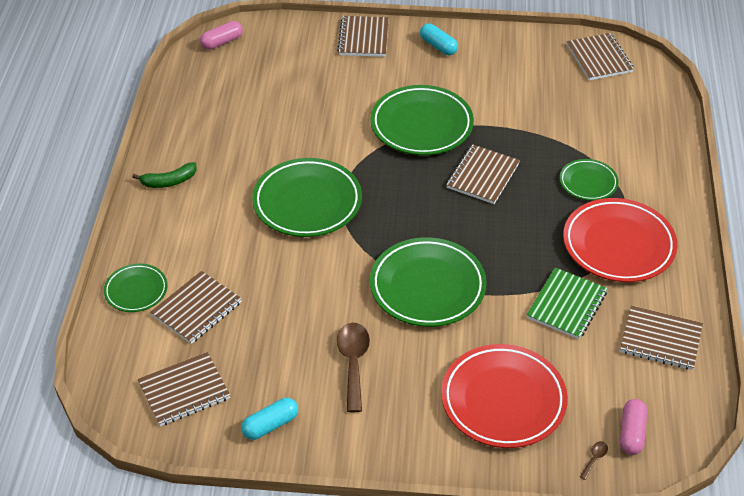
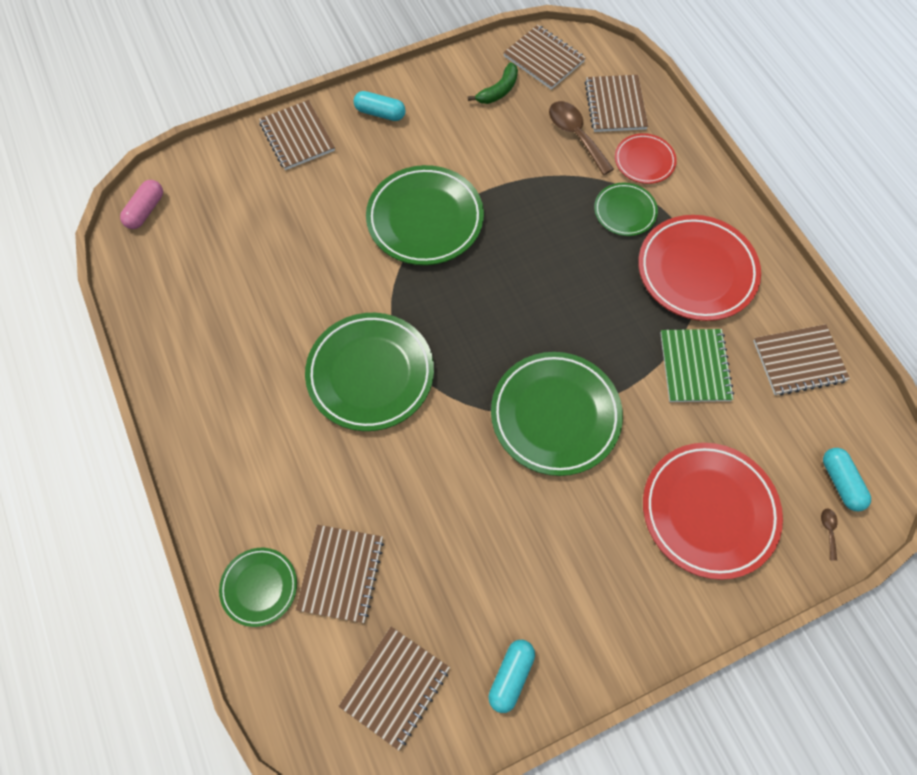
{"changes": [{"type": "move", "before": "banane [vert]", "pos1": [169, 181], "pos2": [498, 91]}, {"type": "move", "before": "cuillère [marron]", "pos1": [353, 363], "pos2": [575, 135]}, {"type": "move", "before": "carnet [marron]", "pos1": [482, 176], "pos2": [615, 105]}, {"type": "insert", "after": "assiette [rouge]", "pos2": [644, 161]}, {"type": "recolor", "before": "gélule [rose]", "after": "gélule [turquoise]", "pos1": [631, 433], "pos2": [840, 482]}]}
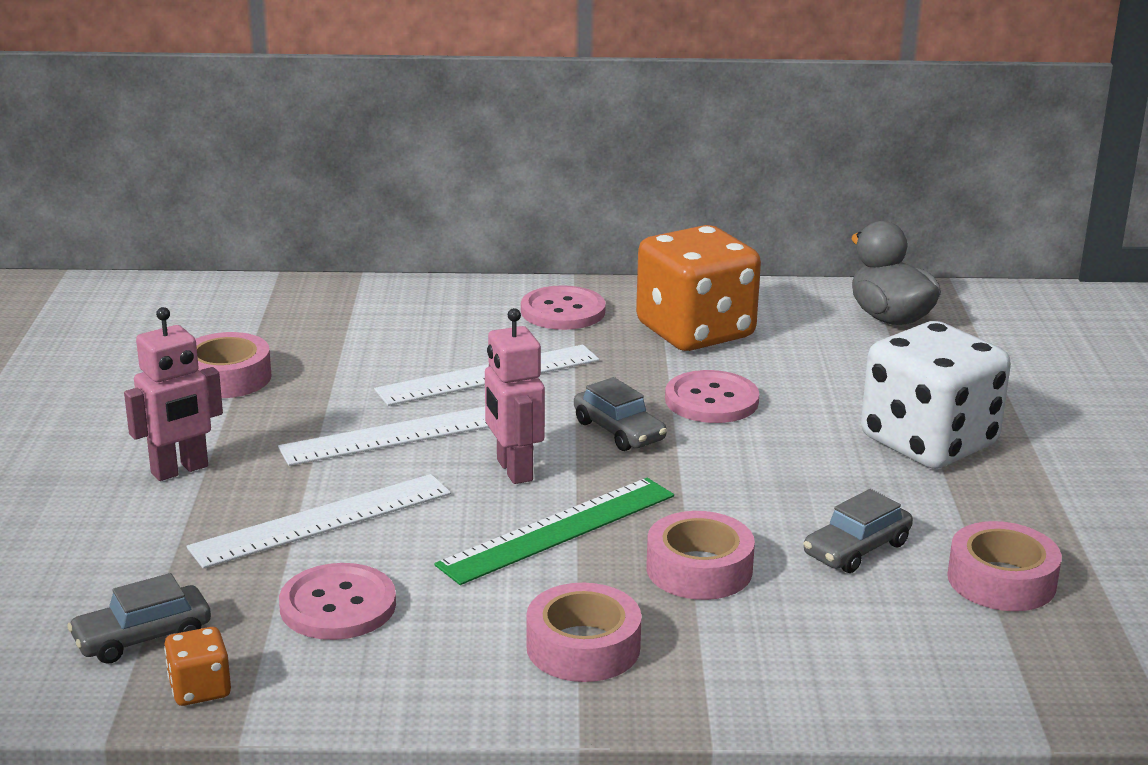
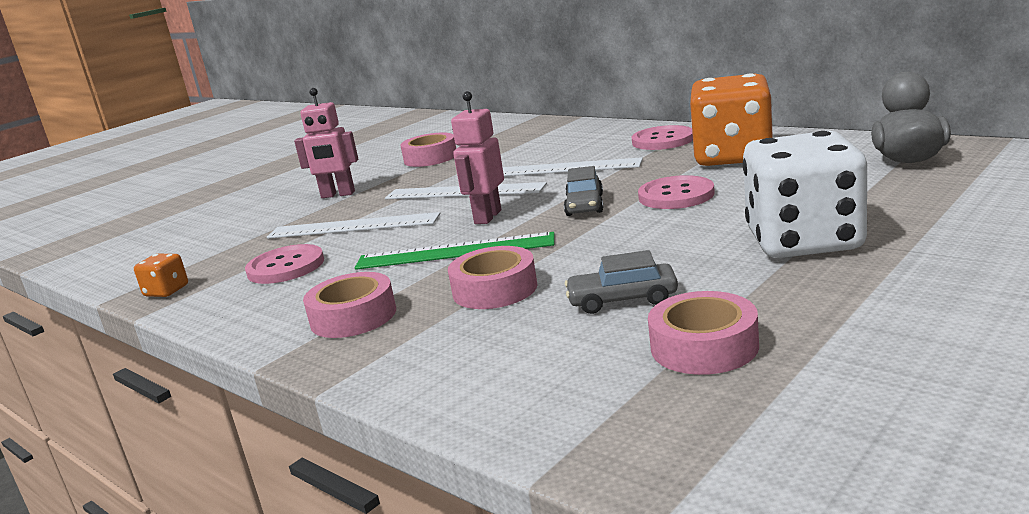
{"changes": [{"type": "delete", "before": "voiture [gris]", "pos1": [142, 637]}]}
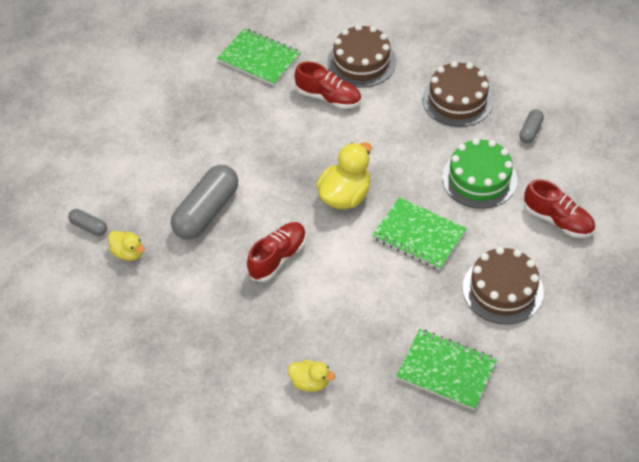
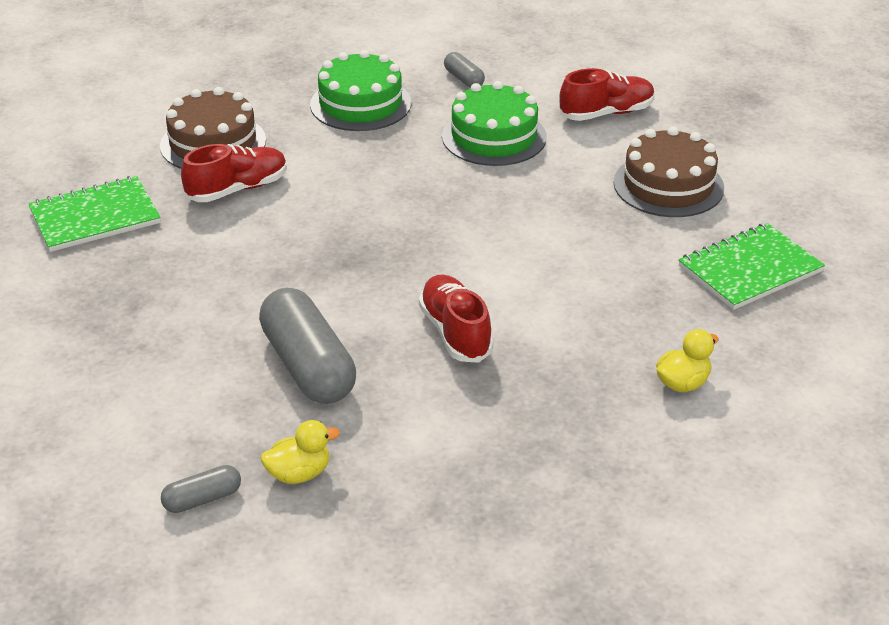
{"changes": [{"type": "recolor", "before": "gâteau [marron]", "after": "gâteau [vert]", "pos1": [457, 99], "pos2": [360, 104]}, {"type": "delete", "before": "canard [jaune]", "pos1": [345, 195]}, {"type": "delete", "before": "carnet [vert]", "pos1": [419, 235]}]}
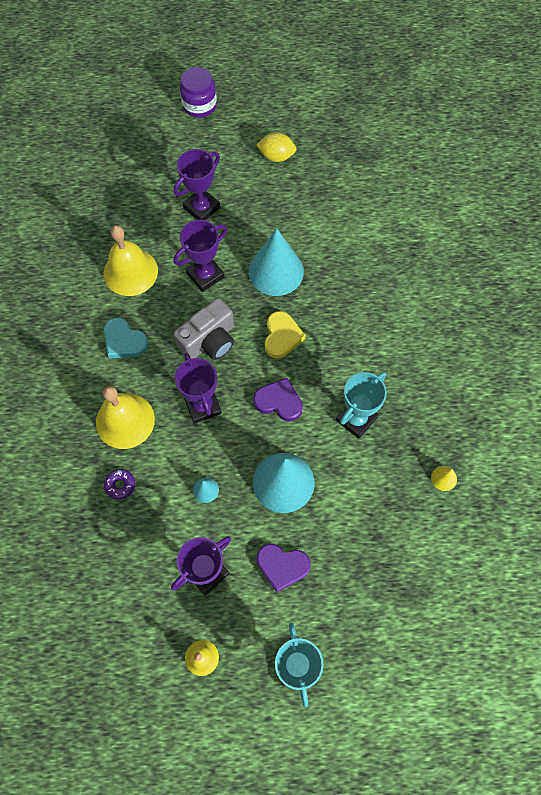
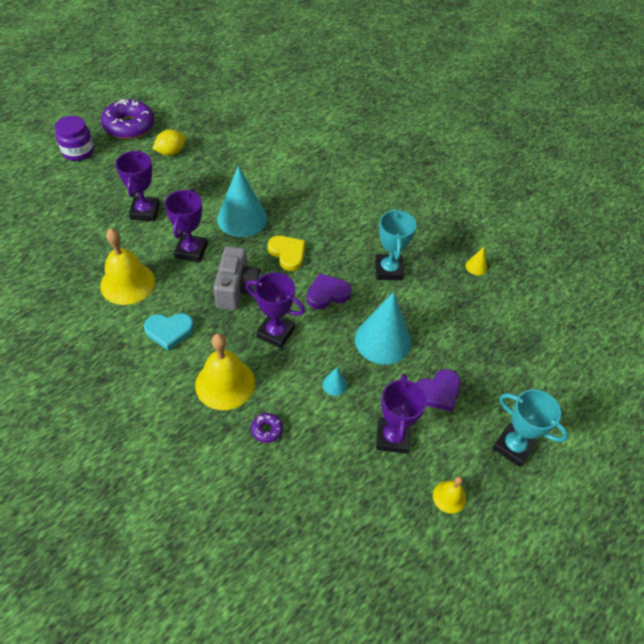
{"changes": [{"type": "insert", "after": "beignet [violet]", "pos2": [129, 126]}]}
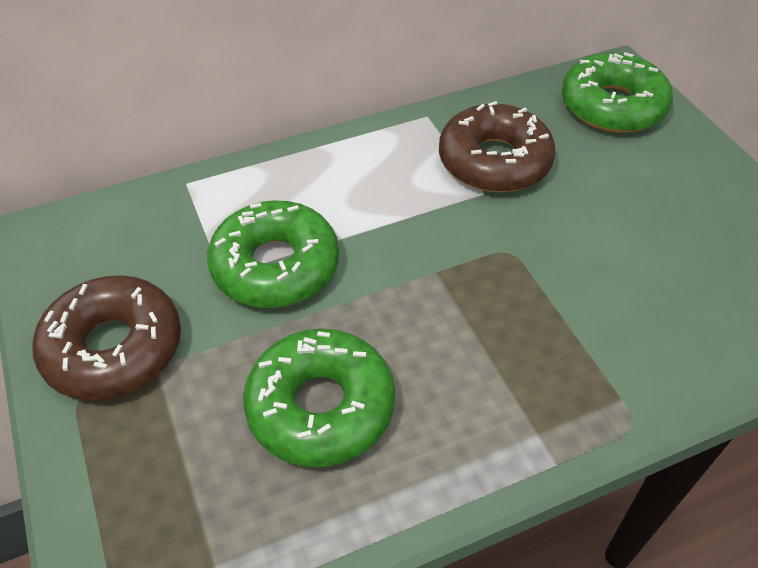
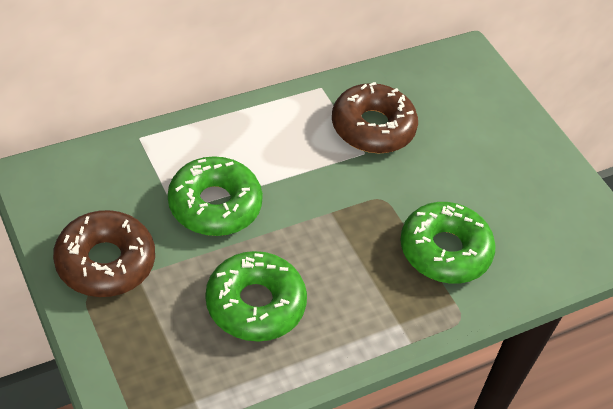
{"changes": [{"type": "move", "before": "beignet [vert]", "pos1": [612, 106], "pos2": [444, 251]}]}
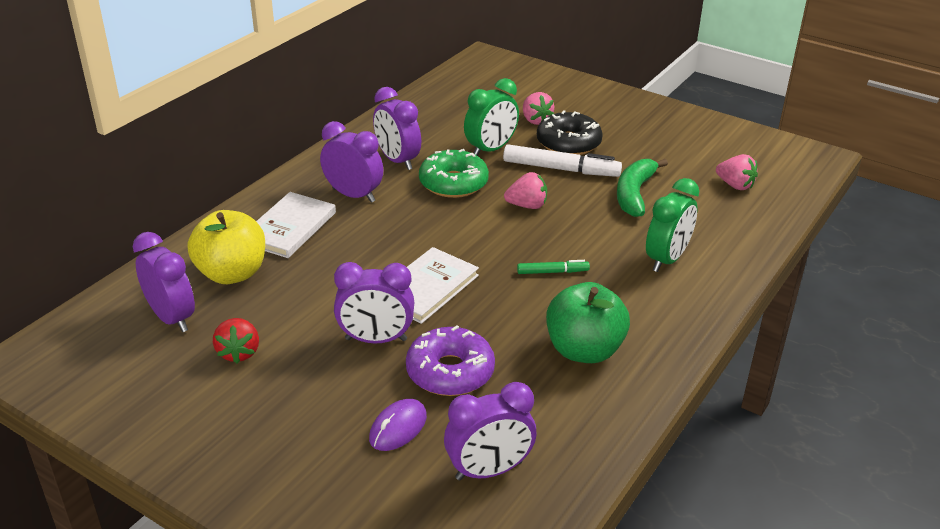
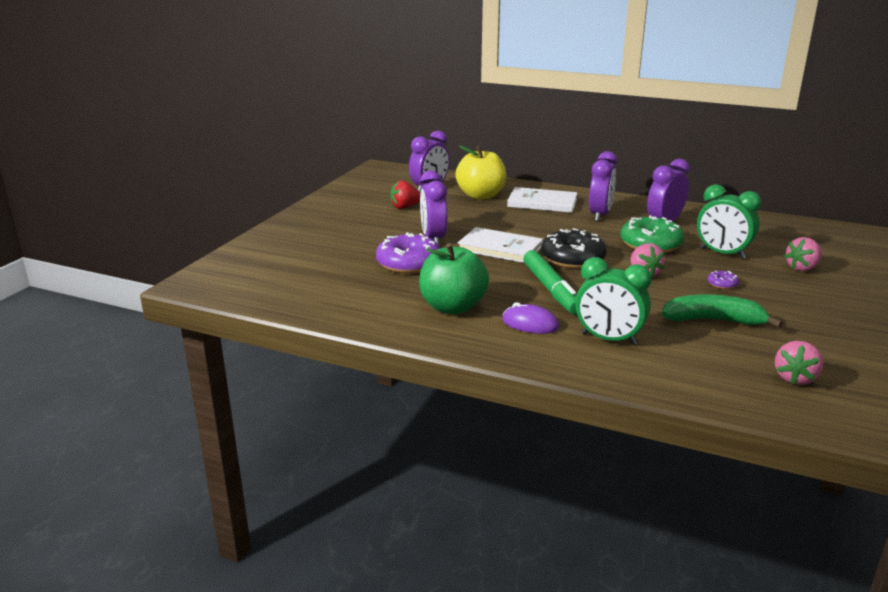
{"changes": [{"type": "move", "before": "souris [violet]", "pos1": [398, 428], "pos2": [530, 324]}, {"type": "resize", "before": "feutre [vert]", "pos1": [552, 272], "pos2": [551, 289], "scale": 1.89}, {"type": "move", "before": "beignet [noir]", "pos1": [568, 143], "pos2": [572, 259]}, {"type": "replace", "before": "feutre [blanc]", "after": "beignet [violet]", "pos1": [561, 169], "pos2": [722, 284]}, {"type": "delete", "before": "réveil [violet]", "pos1": [489, 470]}]}
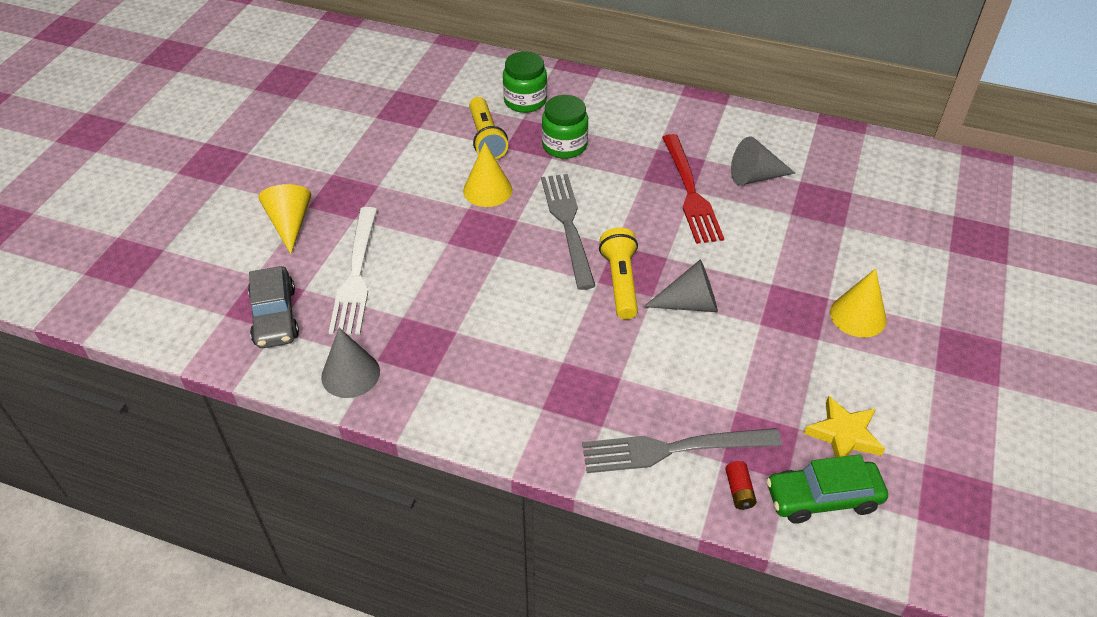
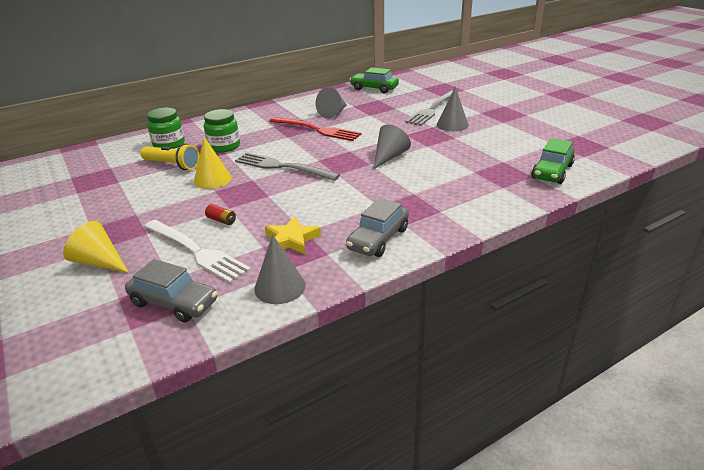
{"changes": [{"type": "move", "before": "pile [rouge]", "pos1": [739, 491], "pos2": [221, 220]}, {"type": "move", "before": "étoile [jaune]", "pos1": [844, 434], "pos2": [291, 240]}, {"type": "insert", "after": "voiture [gris]", "pos2": [378, 239]}, {"type": "insert", "after": "voiture [vert]", "pos2": [374, 88]}, {"type": "move", "before": "fourchette [gris]", "pos1": [672, 449], "pos2": [432, 109]}, {"type": "recolor", "before": "cône [jaune]", "after": "cône [gris]", "pos1": [858, 316], "pos2": [452, 125]}, {"type": "delete", "before": "lampe de poche [jaune]", "pos1": [620, 282]}]}
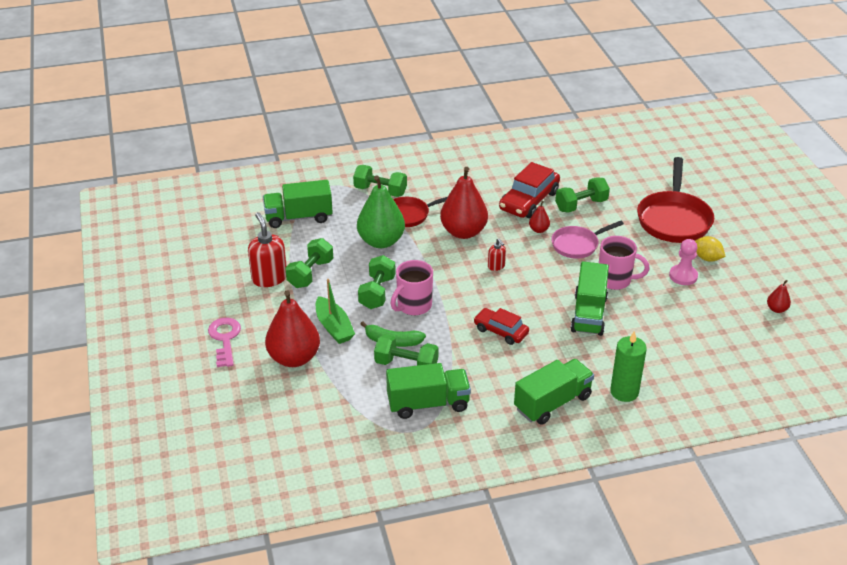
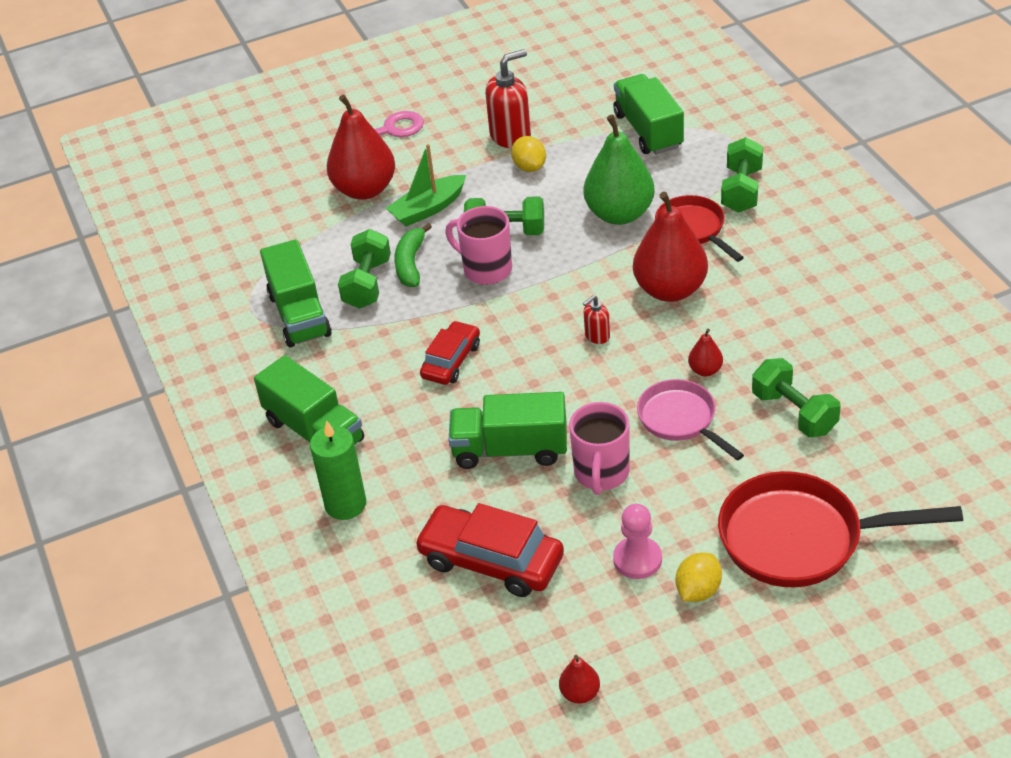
{"changes": [{"type": "move", "before": "voiture [rouge]", "pos1": [529, 201], "pos2": [491, 561]}, {"type": "replace", "before": "haltère [vert]", "after": "citron [jaune]", "pos1": [310, 273], "pos2": [529, 167]}]}
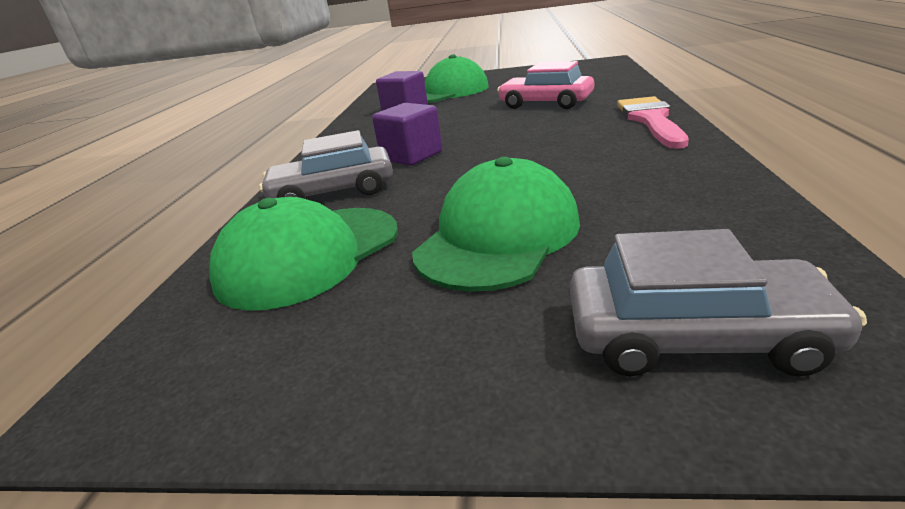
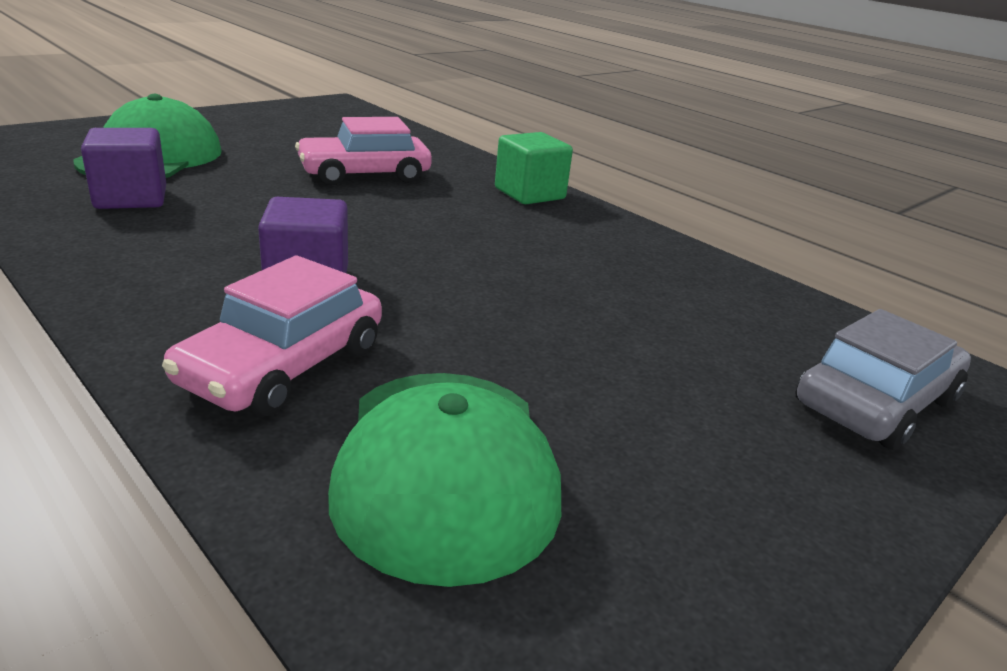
{"changes": [{"type": "recolor", "before": "voiture [gris]", "after": "voiture [rose]", "pos1": [333, 192], "pos2": [283, 366]}, {"type": "replace", "before": "pinceau [rose]", "after": "cube [vert]", "pos1": [650, 120], "pos2": [529, 194]}, {"type": "delete", "before": "casquette [vert]", "pos1": [498, 236]}]}
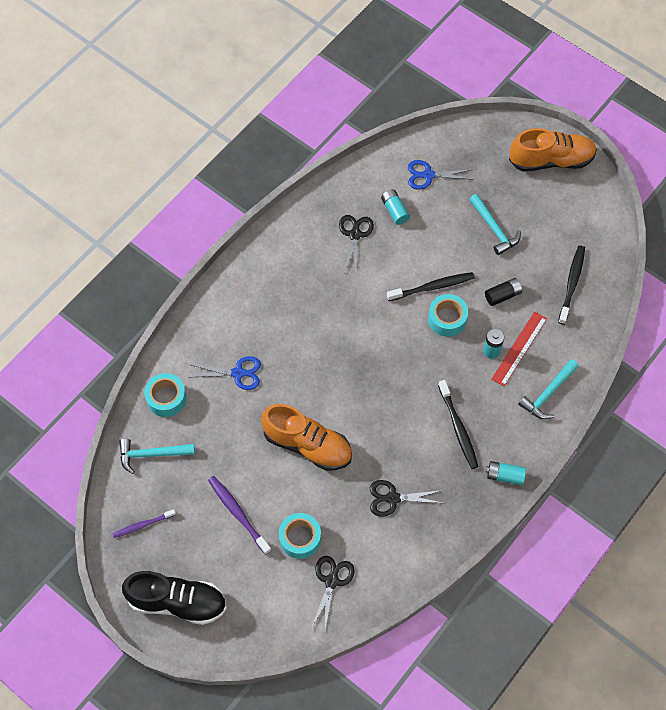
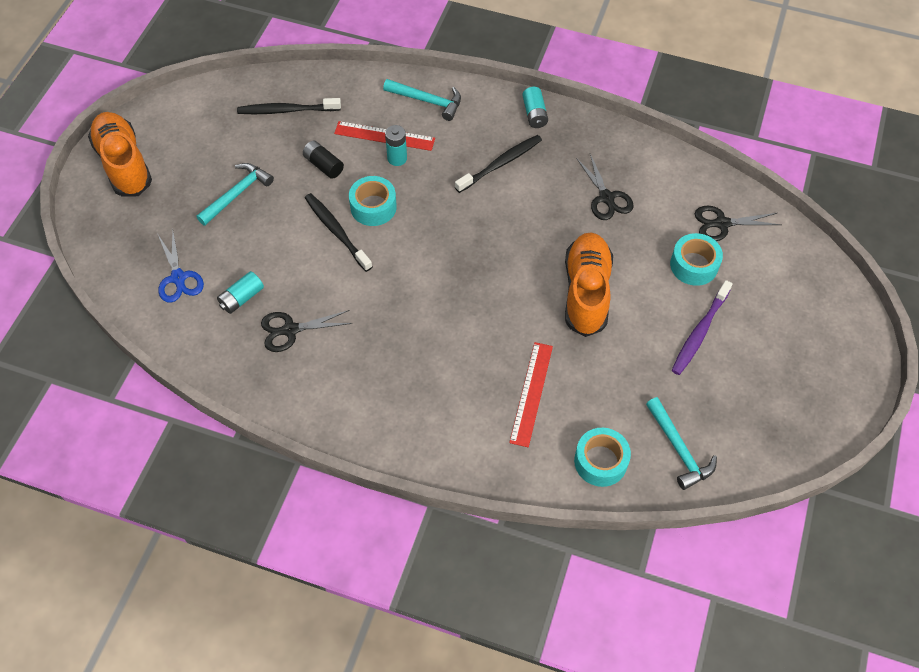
{"changes": [{"type": "replace", "before": "ciseaux [bleu]", "after": "règle [rouge]", "pos1": [238, 373], "pos2": [531, 393]}, {"type": "delete", "before": "brosse à dents [violet]", "pos1": [142, 525]}, {"type": "delete", "before": "chaussure [noir]", "pos1": [177, 602]}]}
